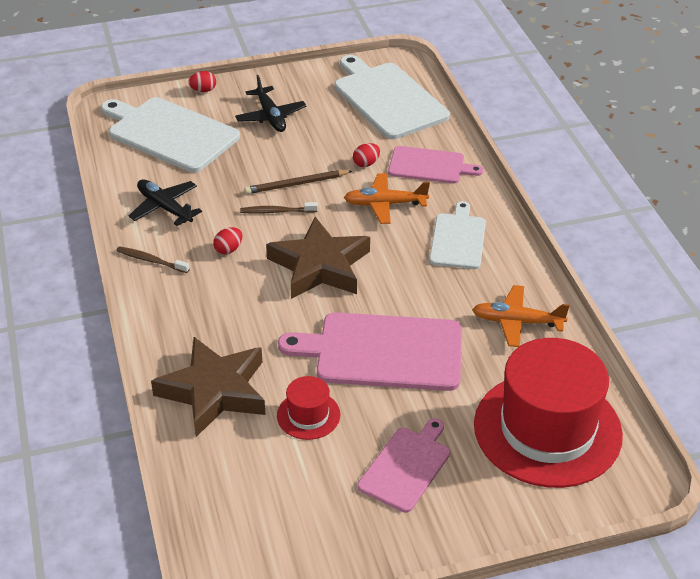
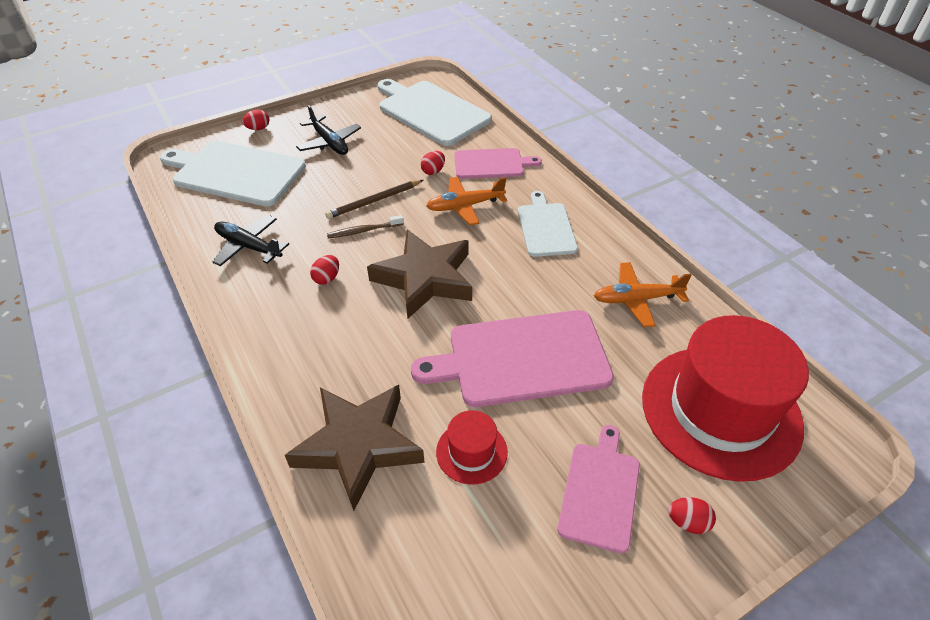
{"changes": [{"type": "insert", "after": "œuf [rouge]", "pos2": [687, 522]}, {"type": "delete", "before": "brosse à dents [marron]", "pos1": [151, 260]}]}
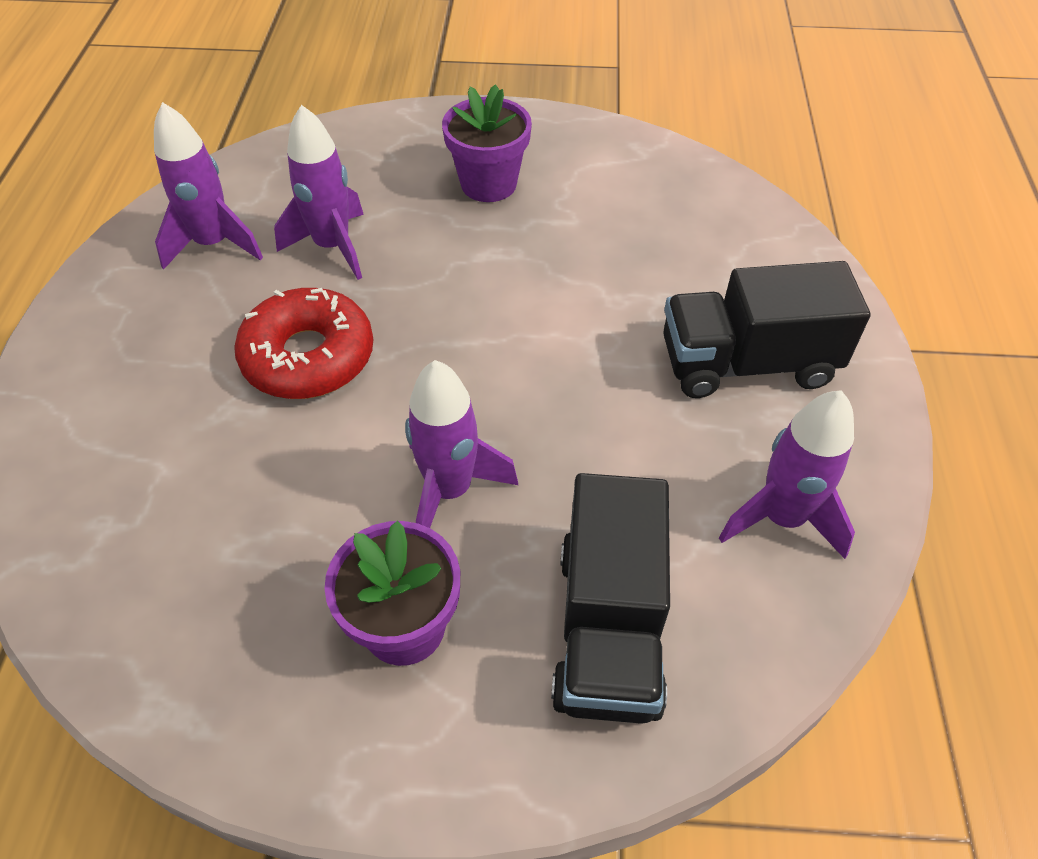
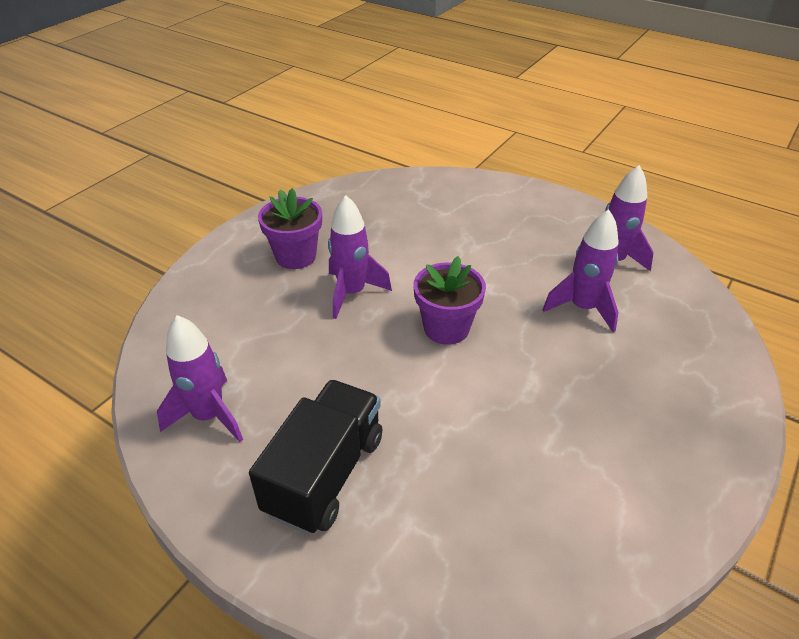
{"changes": [{"type": "move", "before": "pot de fleurs [violet]", "pos1": [488, 184], "pos2": [446, 328]}, {"type": "delete", "before": "beignet [rouge]", "pos1": [308, 357]}, {"type": "delete", "before": "camion [noir]", "pos1": [608, 628]}]}
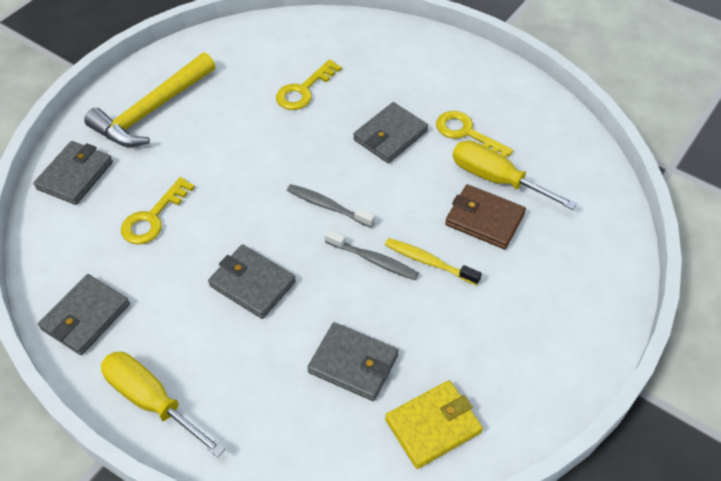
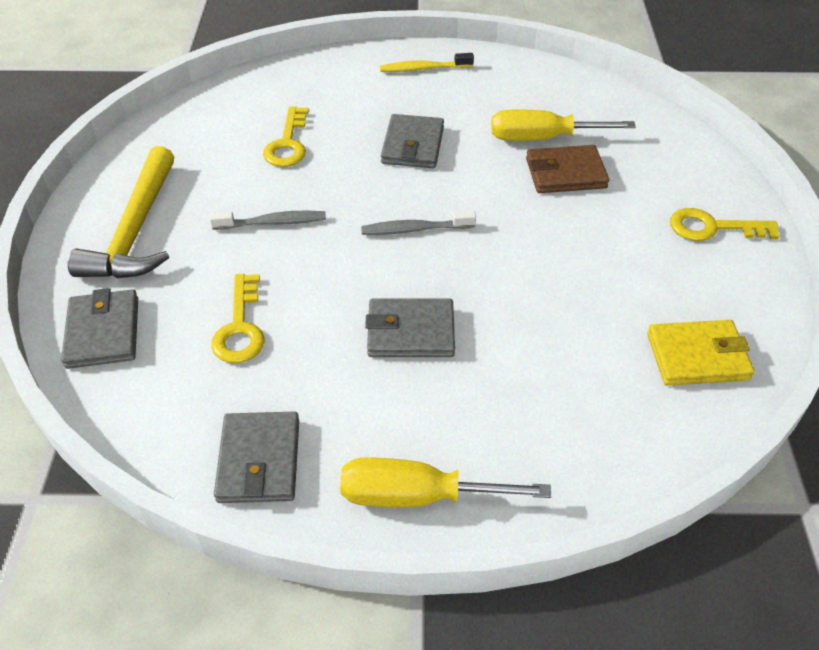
{"changes": [{"type": "move", "before": "brosse à dents [gris]", "pos1": [374, 260], "pos2": [273, 223]}, {"type": "move", "before": "brosse à dents [jaune]", "pos1": [428, 262], "pos2": [423, 69]}, {"type": "rotate", "before": "portefeuille [jaune]", "pos1": [433, 426], "pos2": [697, 356], "turn": 60}, {"type": "move", "before": "clé [jaune]", "pos1": [466, 133], "pos2": [712, 228]}, {"type": "delete", "before": "portefeuille [gris]", "pos1": [353, 363]}]}
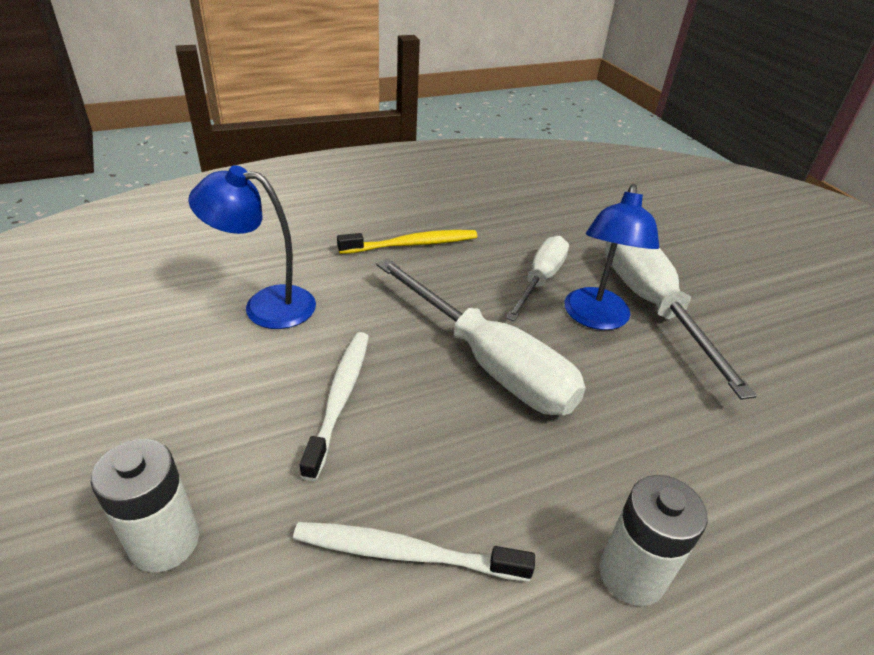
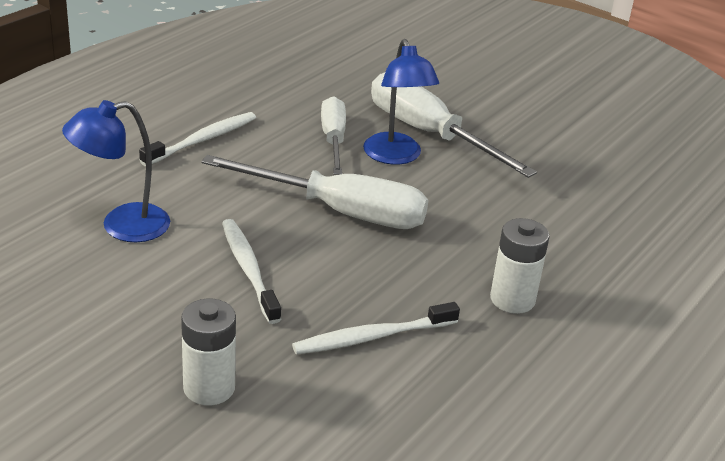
{"changes": [{"type": "recolor", "before": "brosse à dents [jaune]", "after": "brosse à dents [blanc]", "pos1": [412, 244], "pos2": [202, 140]}]}
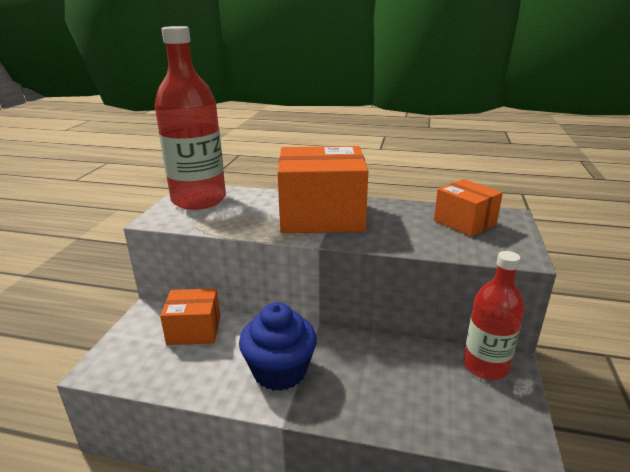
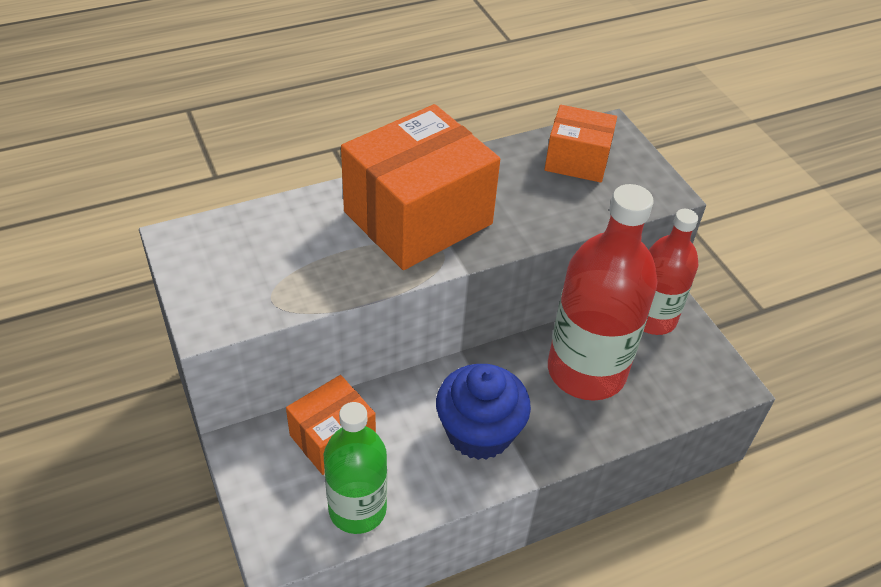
{"changes": [{"type": "insert", "after": "bouteille [vert]", "pos2": [357, 509]}, {"type": "move", "before": "bouteille [rouge]", "pos1": [199, 200], "pos2": [586, 371]}]}
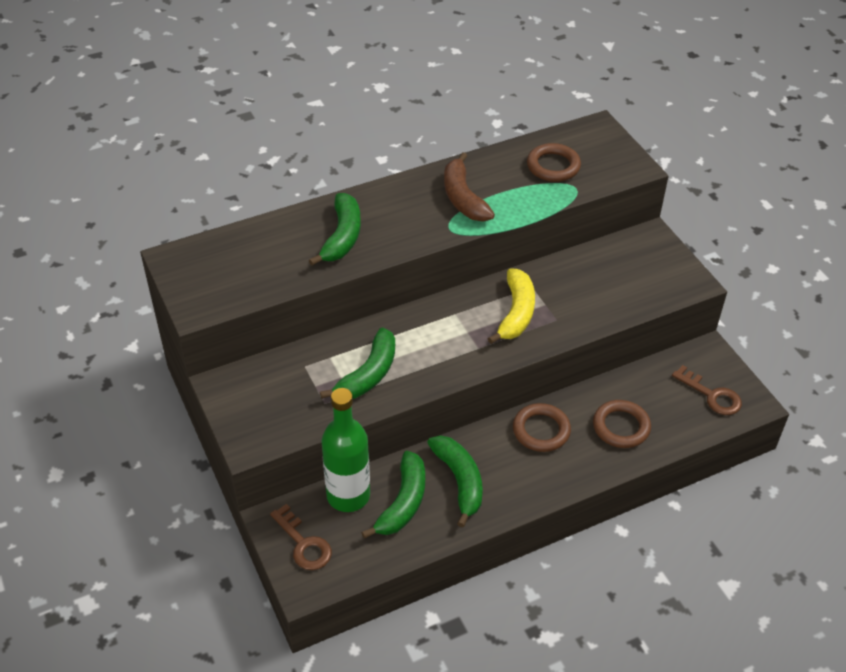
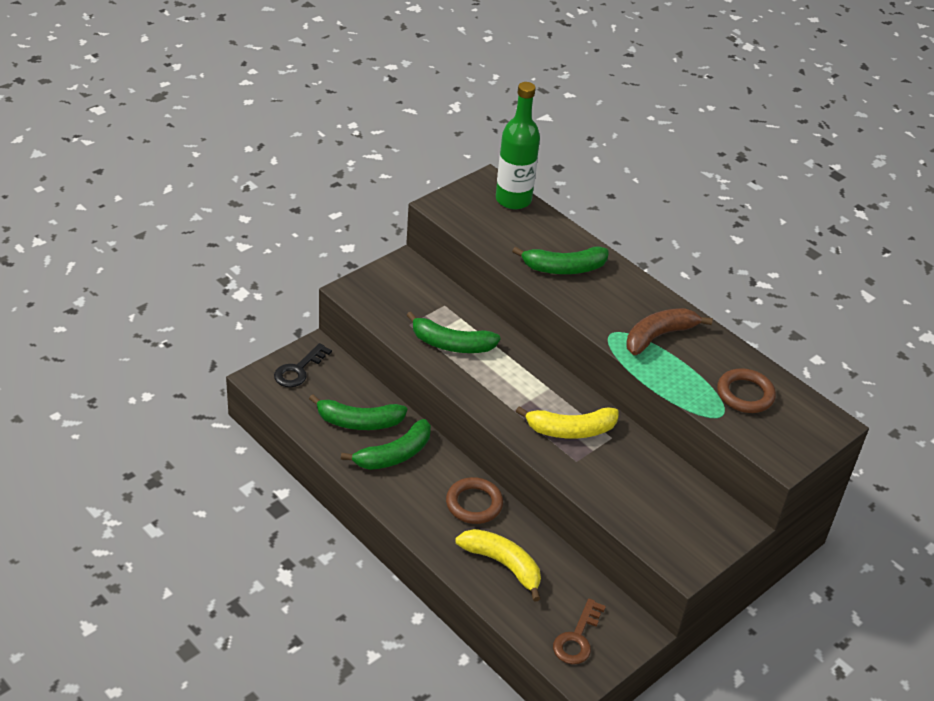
{"changes": [{"type": "recolor", "before": "clé [marron]", "after": "clé [noir]", "pos1": [303, 544], "pos2": [298, 370]}, {"type": "replace", "before": "anneau [marron]", "after": "banane [jaune]", "pos1": [621, 427], "pos2": [503, 565]}, {"type": "move", "before": "bouteille [vert]", "pos1": [348, 495], "pos2": [513, 200]}]}
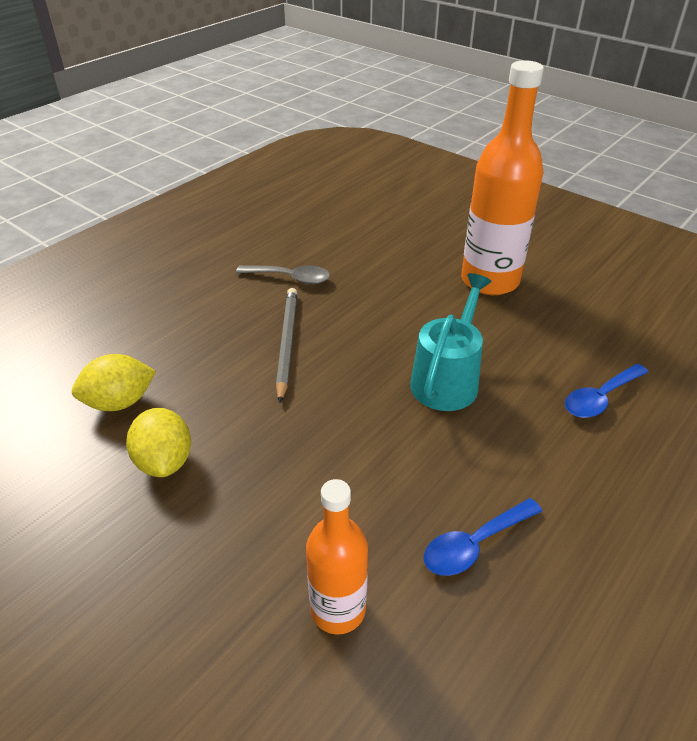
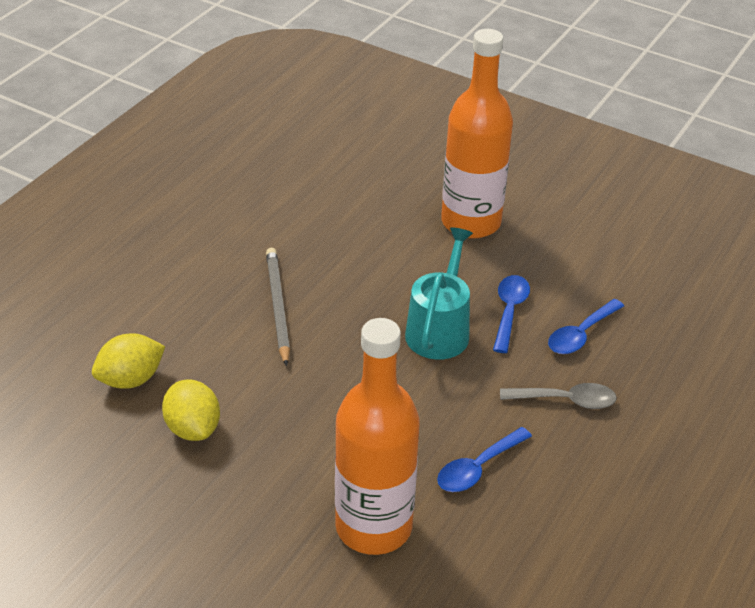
{"changes": [{"type": "resize", "before": "bouteille [orange]", "pos1": [338, 610], "pos2": [373, 527], "scale": 1.72}, {"type": "insert", "after": "cuillère [bleu]", "pos2": [509, 311]}, {"type": "move", "before": "cuillère [gris]", "pos1": [290, 278], "pos2": [566, 400]}]}
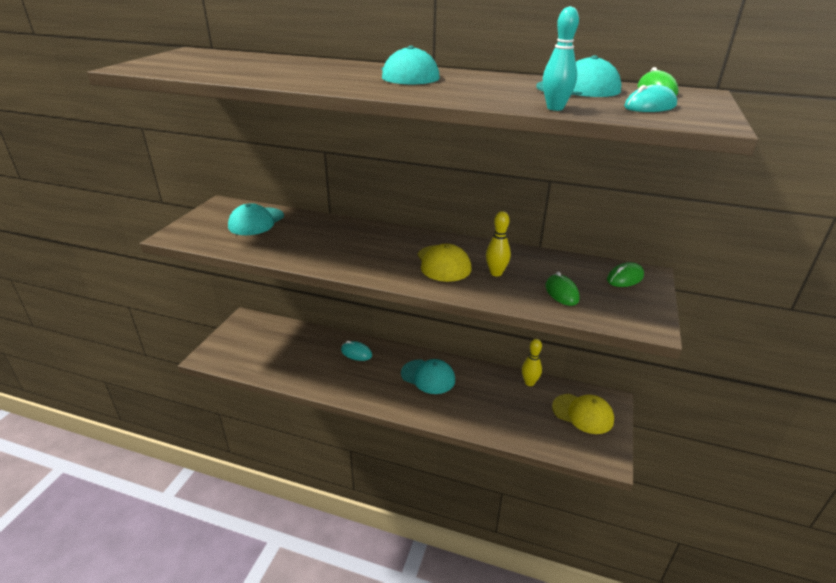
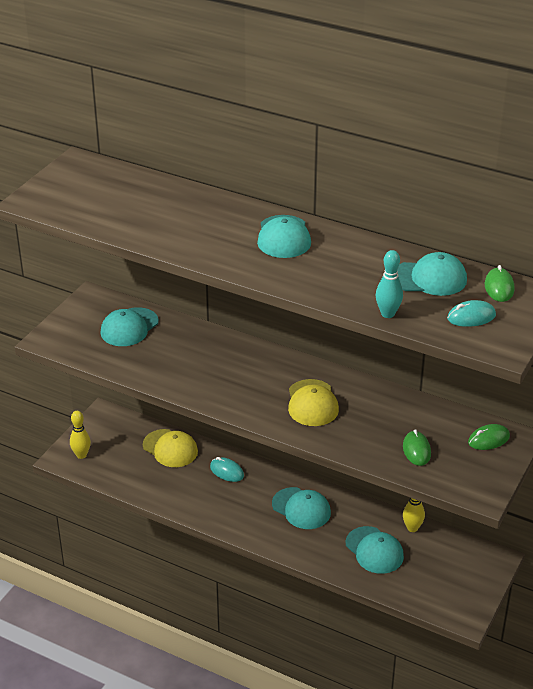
{"changes": [{"type": "move", "before": "quille [jaune]", "pos1": [496, 273], "pos2": [81, 455]}, {"type": "move", "before": "casquette [jaune]", "pos1": [583, 414], "pos2": [170, 448]}, {"type": "insert", "after": "casquette [turquoise]", "pos2": [374, 550]}]}
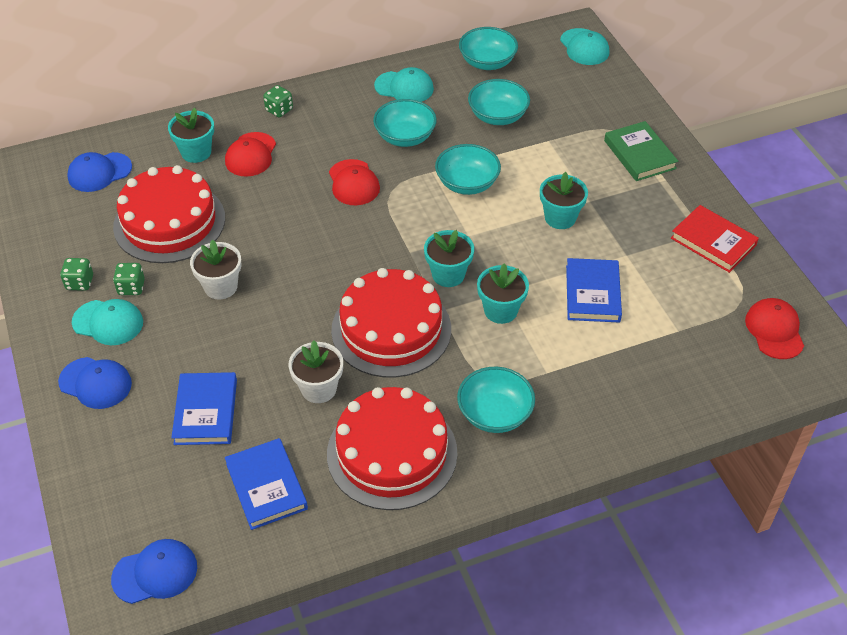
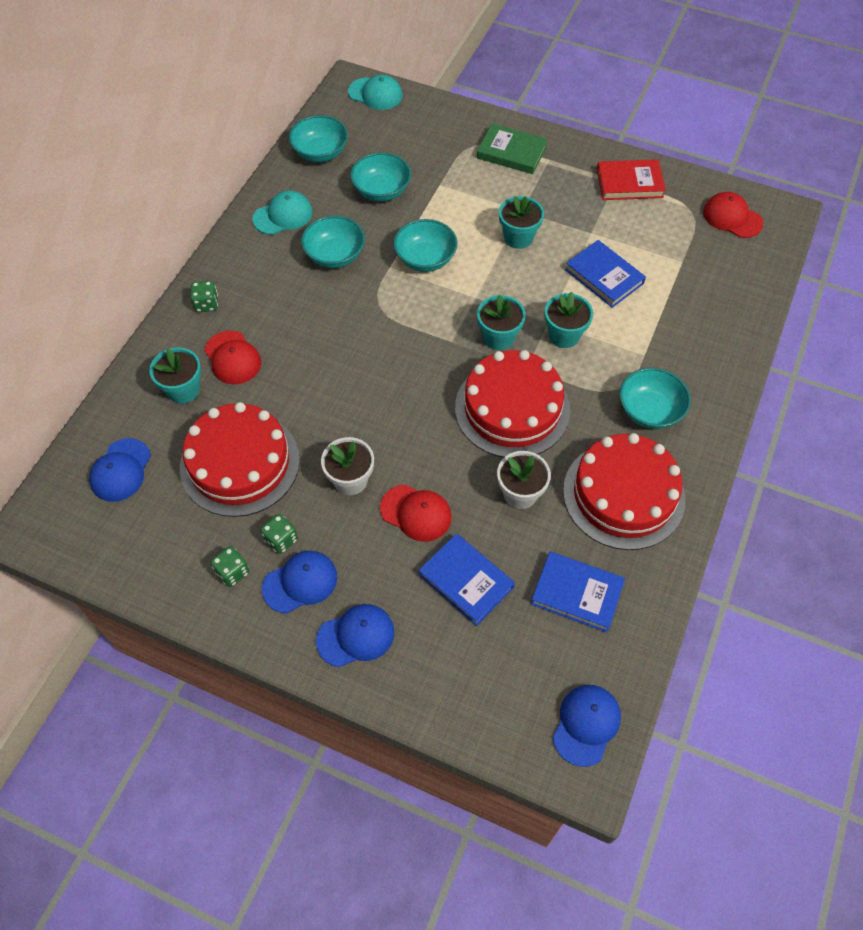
{"changes": [{"type": "recolor", "before": "casquette [turquoise]", "after": "casquette [bleu]", "pos1": [108, 322], "pos2": [300, 582]}, {"type": "move", "before": "casquette [rouge]", "pos1": [353, 183], "pos2": [416, 513]}]}
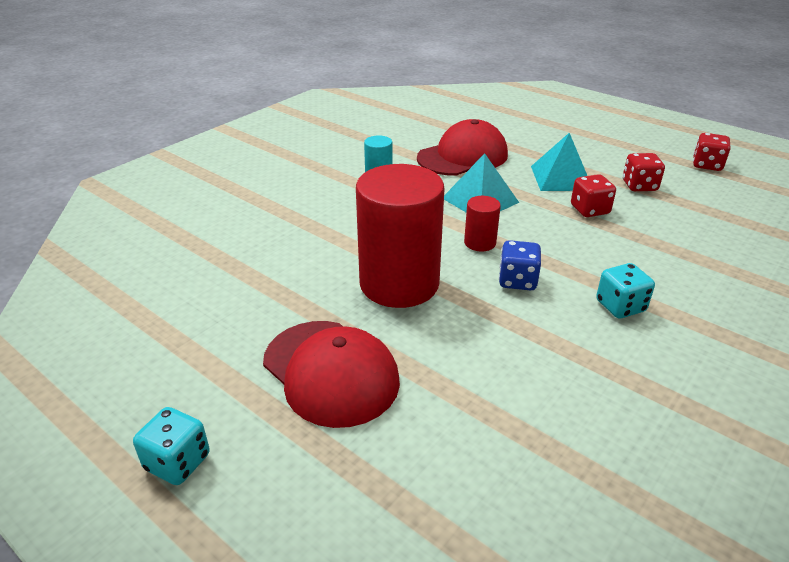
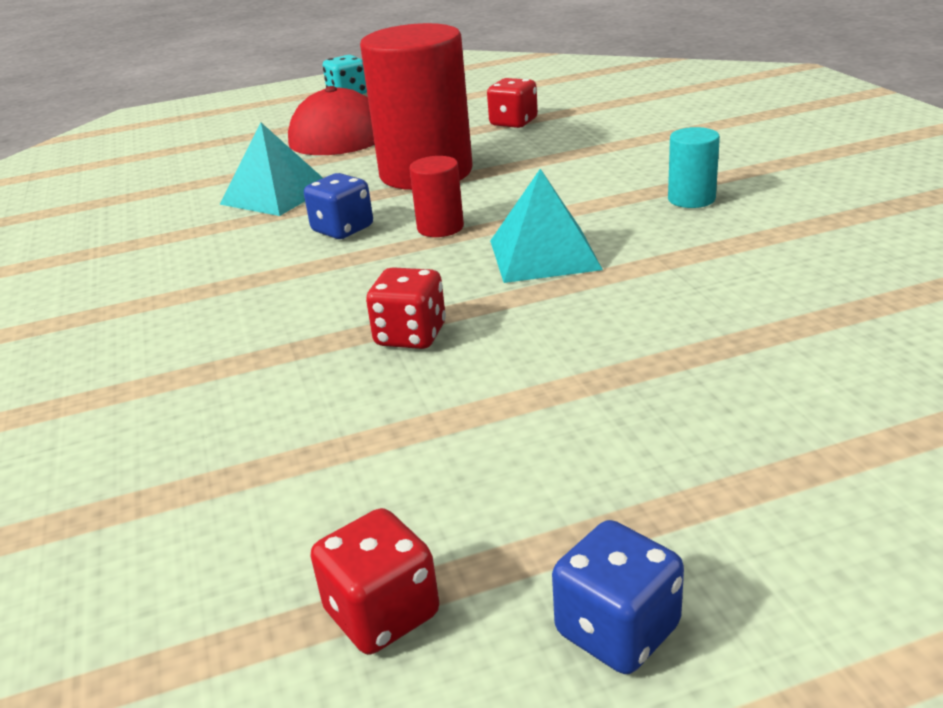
{"changes": [{"type": "move", "before": "pyramide [turquoise]", "pos1": [561, 178], "pos2": [276, 194]}, {"type": "move", "before": "dé [rouge]", "pos1": [639, 186], "pos2": [513, 123]}, {"type": "insert", "after": "dé [bleu]", "pos2": [617, 630]}, {"type": "delete", "before": "casquette [rouge]", "pos1": [463, 156]}, {"type": "delete", "before": "dé [turquoise]", "pos1": [620, 306]}]}
